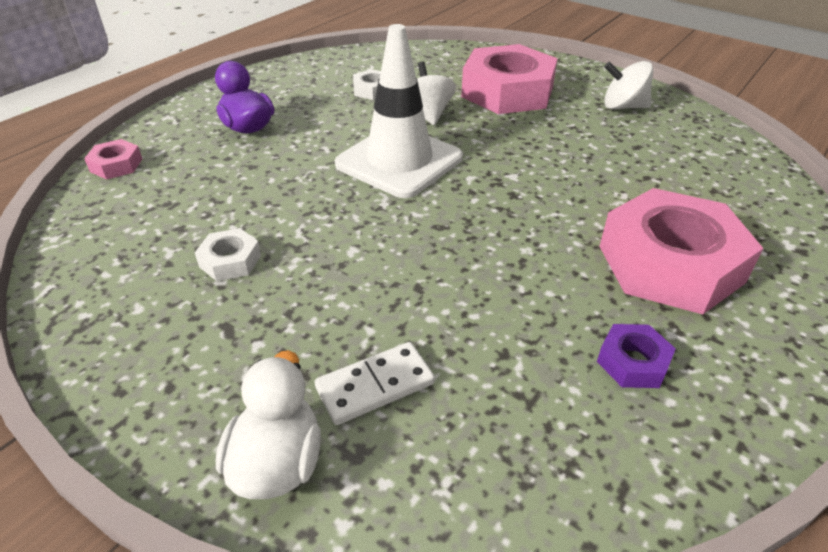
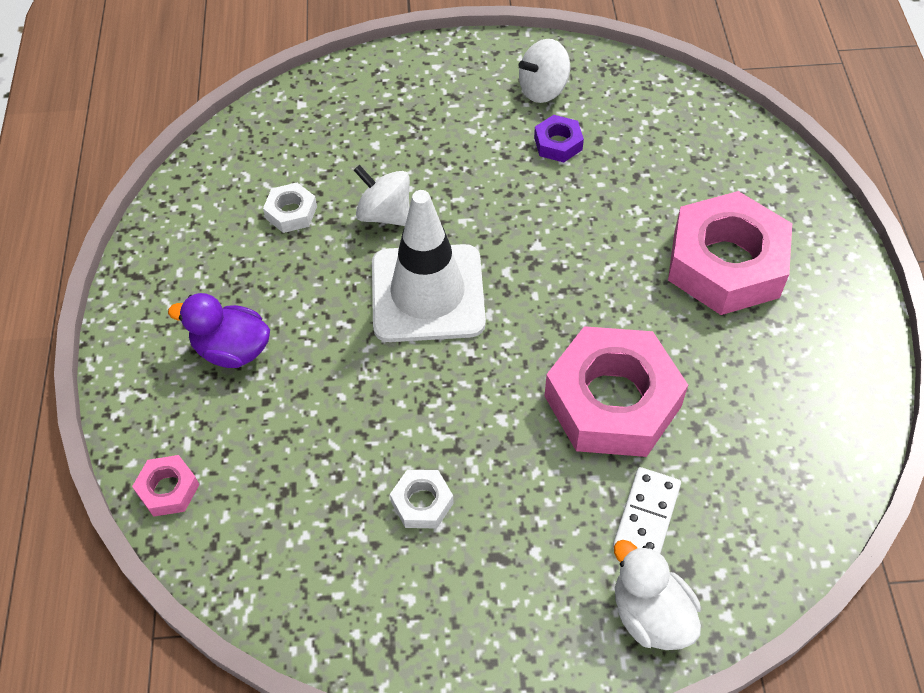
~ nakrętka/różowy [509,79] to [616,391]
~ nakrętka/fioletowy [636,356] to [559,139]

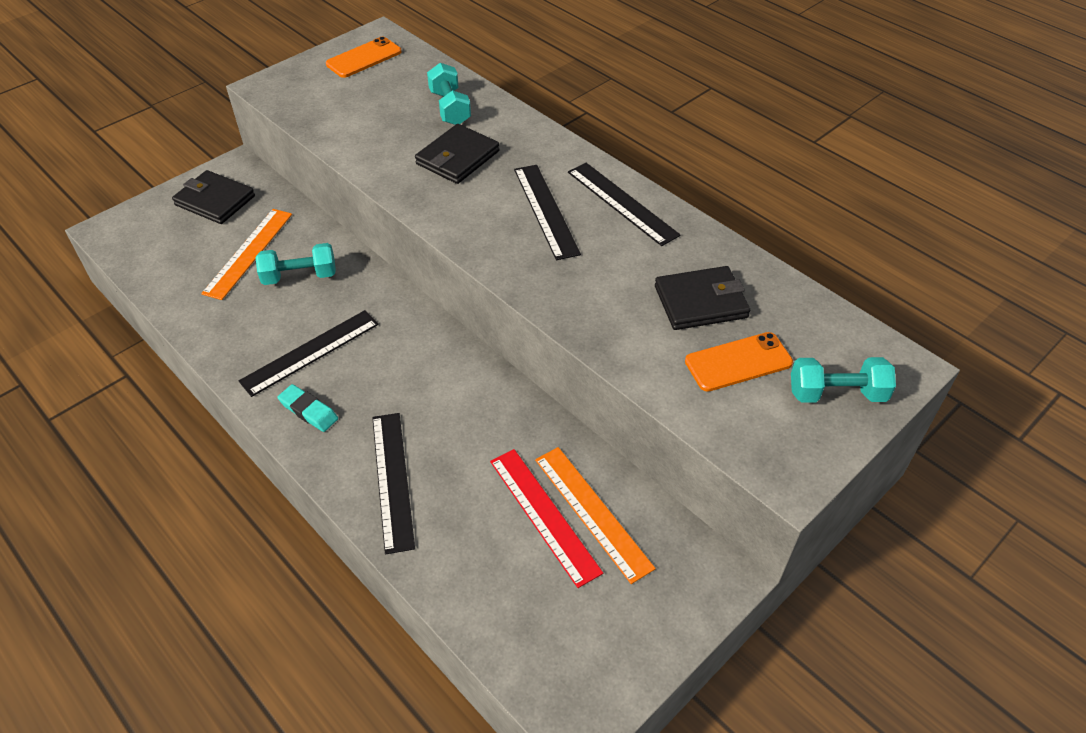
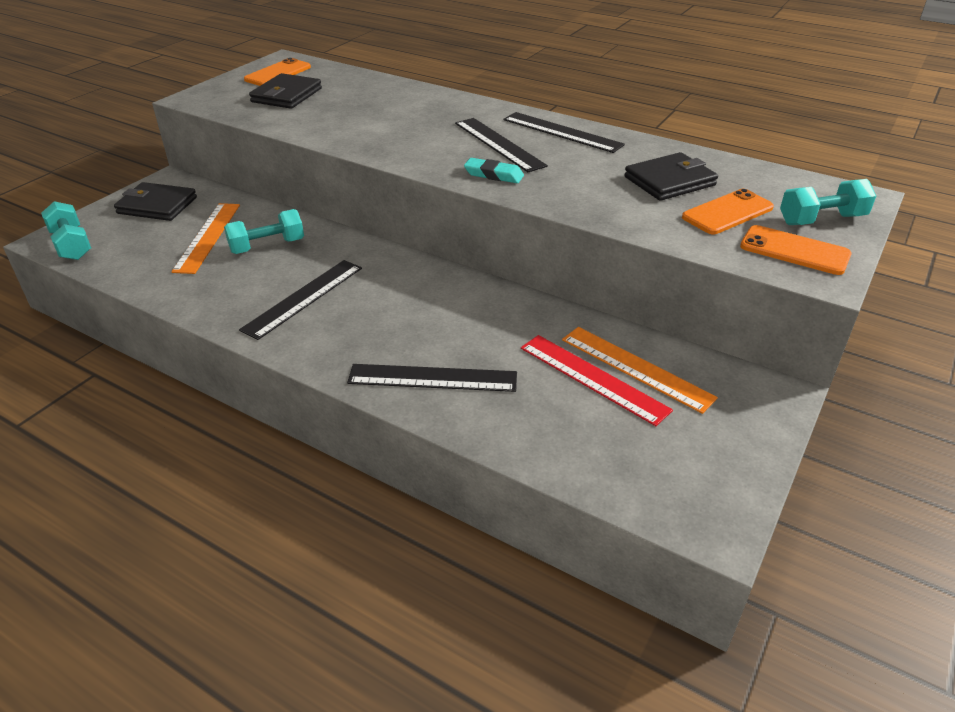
+ telefon/pomarańczowy [796,250]
~ gumka do mazania/turkusowy [308,408] to [494,170]
~ portfel/czarny [457,154] to [285,91]
~ hantel/turkusowy [449,94] to [66,230]
~ linijka/czarny [393,483] = [432,378] 60 degrees counterclockwise

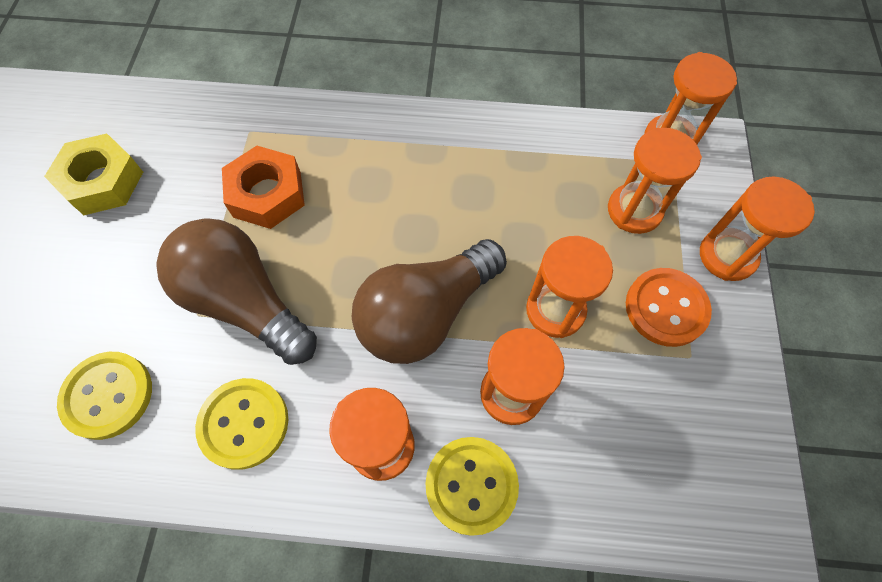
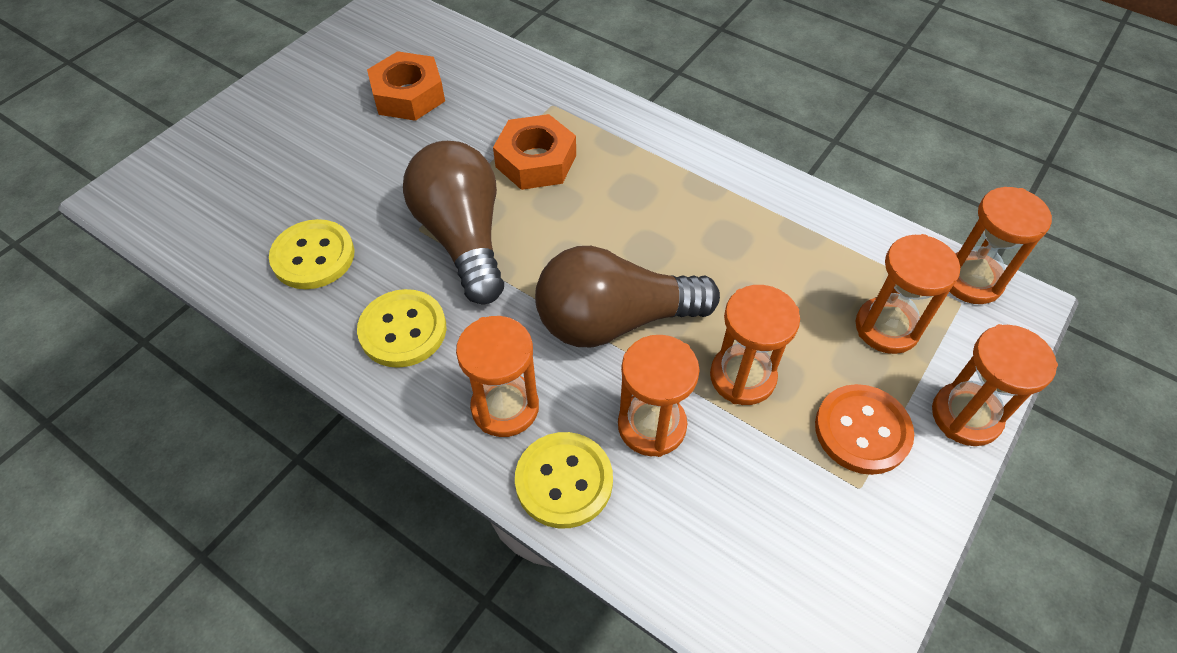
~ nakrętka/żółty [93,174] to nakrętka/pomarańczowy [406,86]

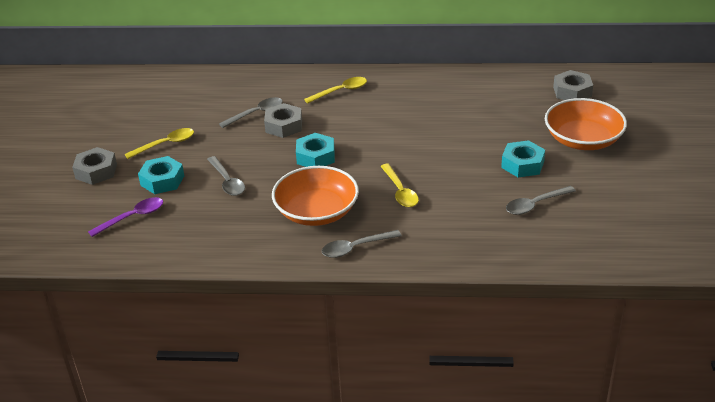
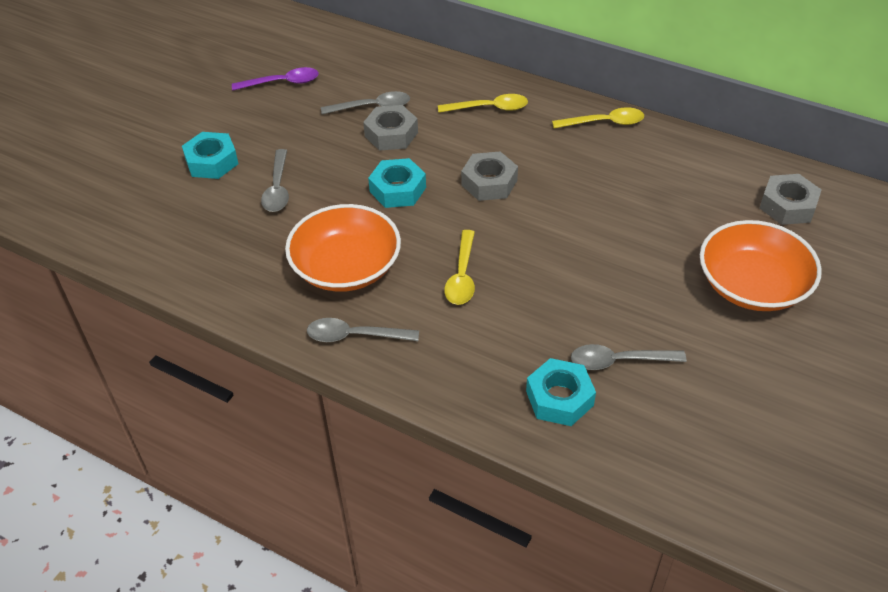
~ nakrętka/szary [94,166] to [489,176]
~ łyżka/fioletowy [125,217] to [275,78]
~ łyżka/żółty [159,143] to [598,118]
~ nakrętka/turkusowy [523,159] to [561,392]

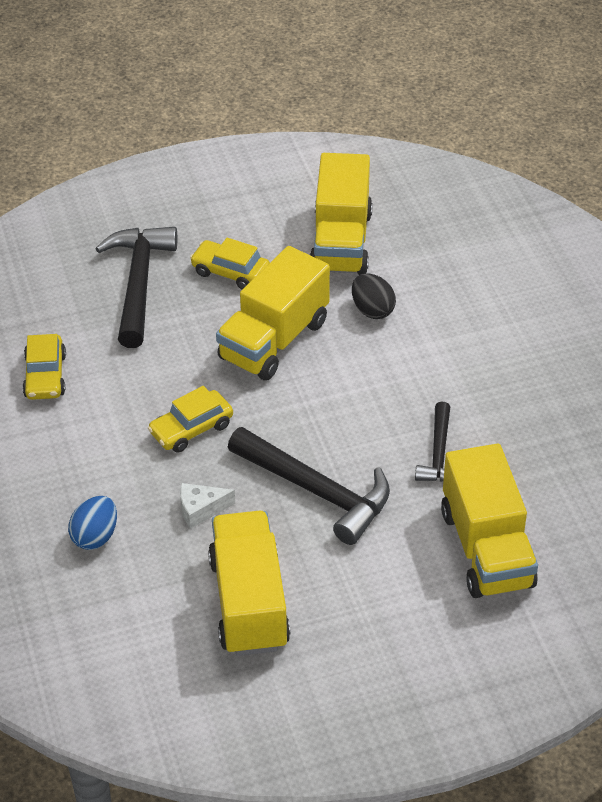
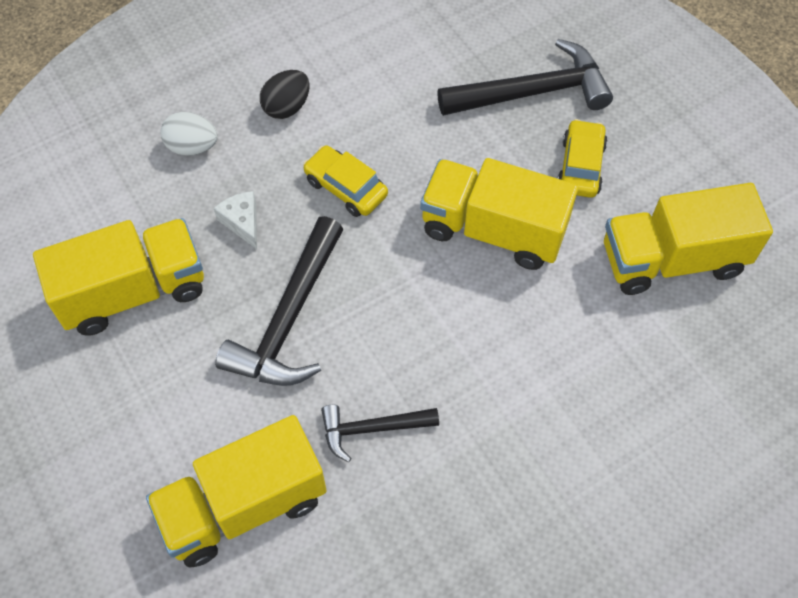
- samochód/żółty [44,367]
~ jajko/czarny [374,296] to [285,94]
~ jajko/niebieski [92,523] to jajko/biały [189,134]

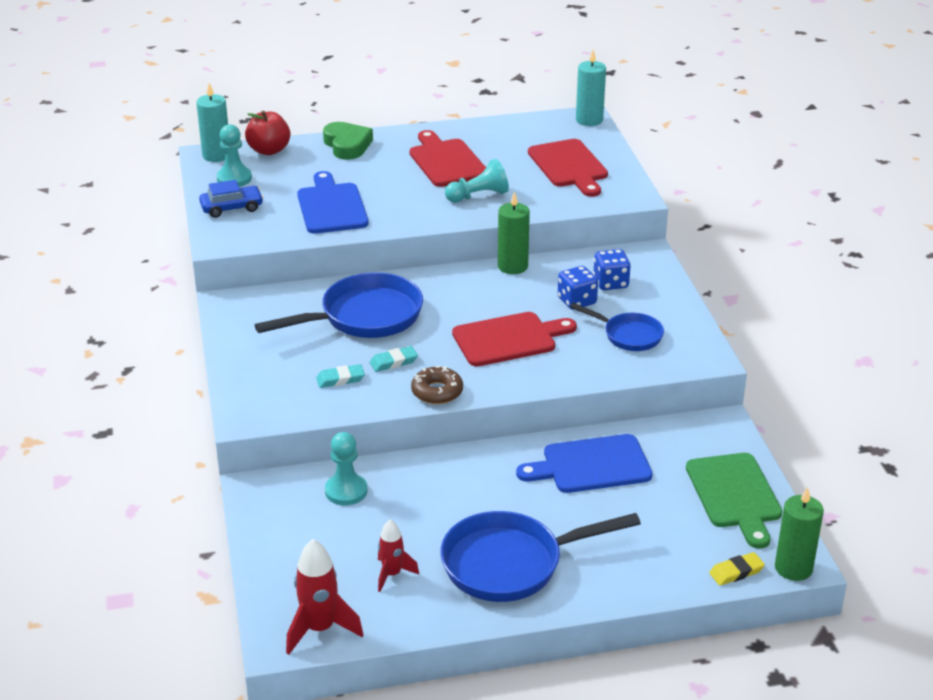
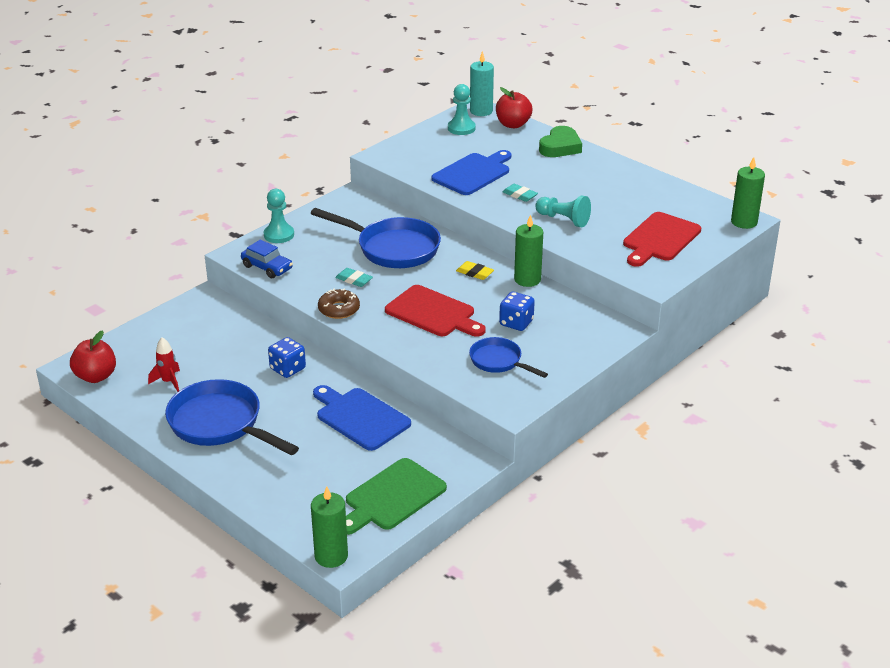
- deska do krojenia/czerwony [447,158]
~ samochód/niebieski [231,199] to [267,259]
~ gumka do mazania/turkusowy [340,376] to [520,193]
~ pionek/turkusowy [346,469] to [279,216]
~ kostka do gry/niebieski [612,269] to [287,357]
~ gumka do mazania/żółty [737,569] to [475,270]
~ rakieta/czerwony [325,597] to jabłko/czerwony [93,356]
~ świeca/turkusowy [591,88] to świeca/zielony [748,193]
~ patelnia/niebieski [617,327] = [508,357] 135 degrees clockwise

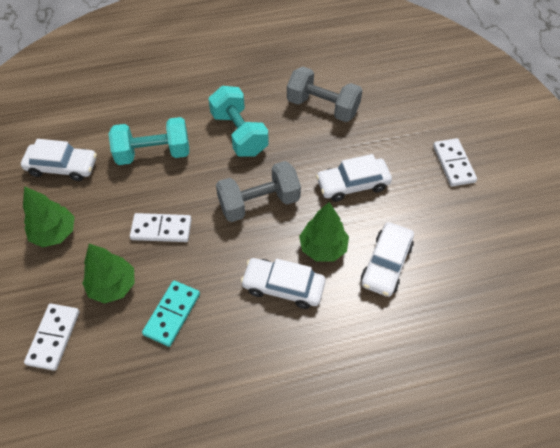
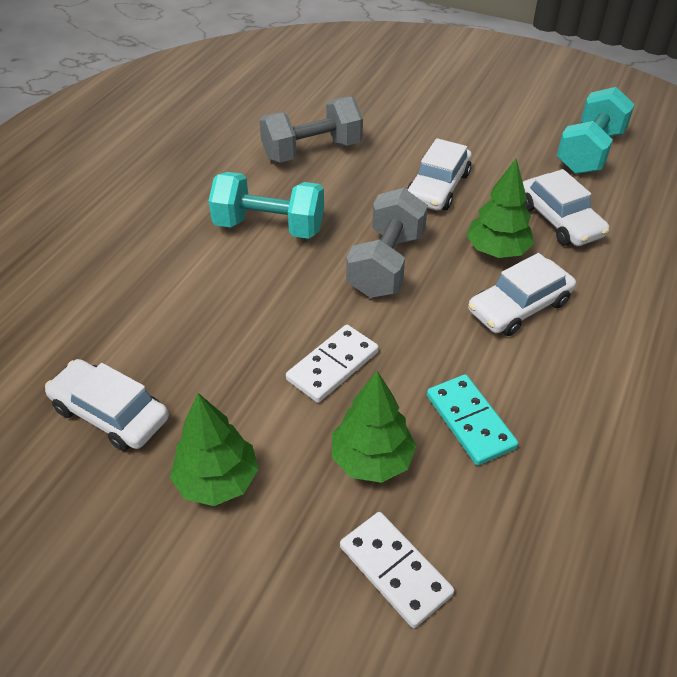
- kostka domina/biały [455,162]
~ hantel/turkusowy [149,141] to [596,130]
~ samochód/biały [59,160] = [107,405] 105 degrees counterclockwise

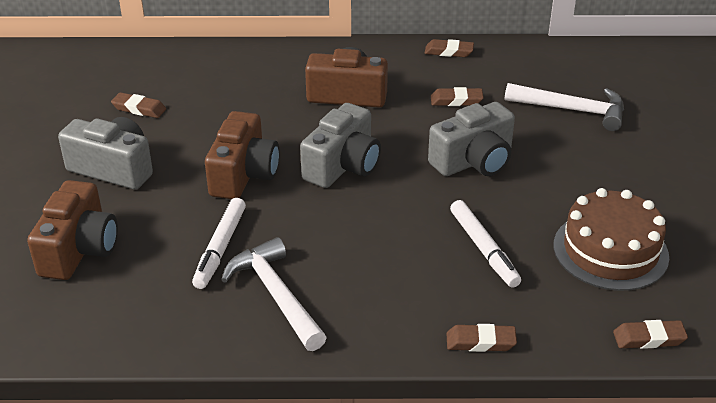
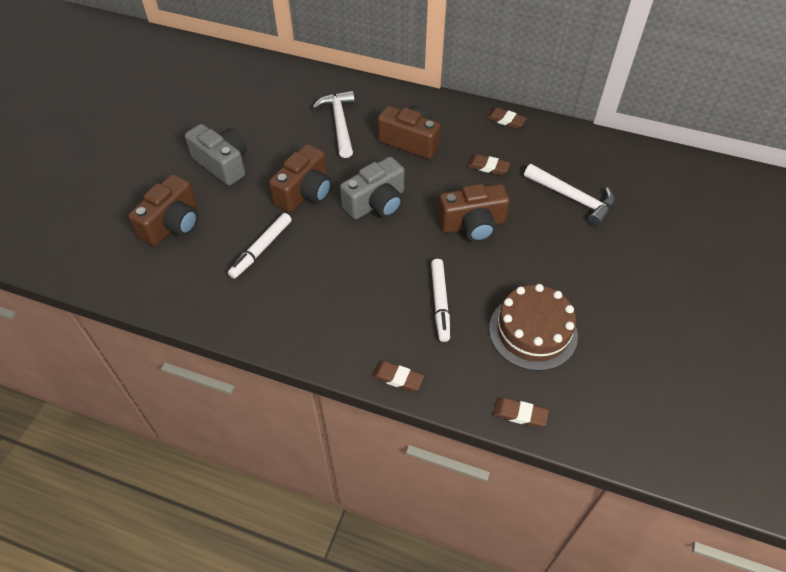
- gumka do mazania/brązowy [138,105]
~ młotek/biały [274,294] to [333,124]
~ aparat fotograficzny/szary [471,139] to aparat fotograficzny/brązowy [474,213]

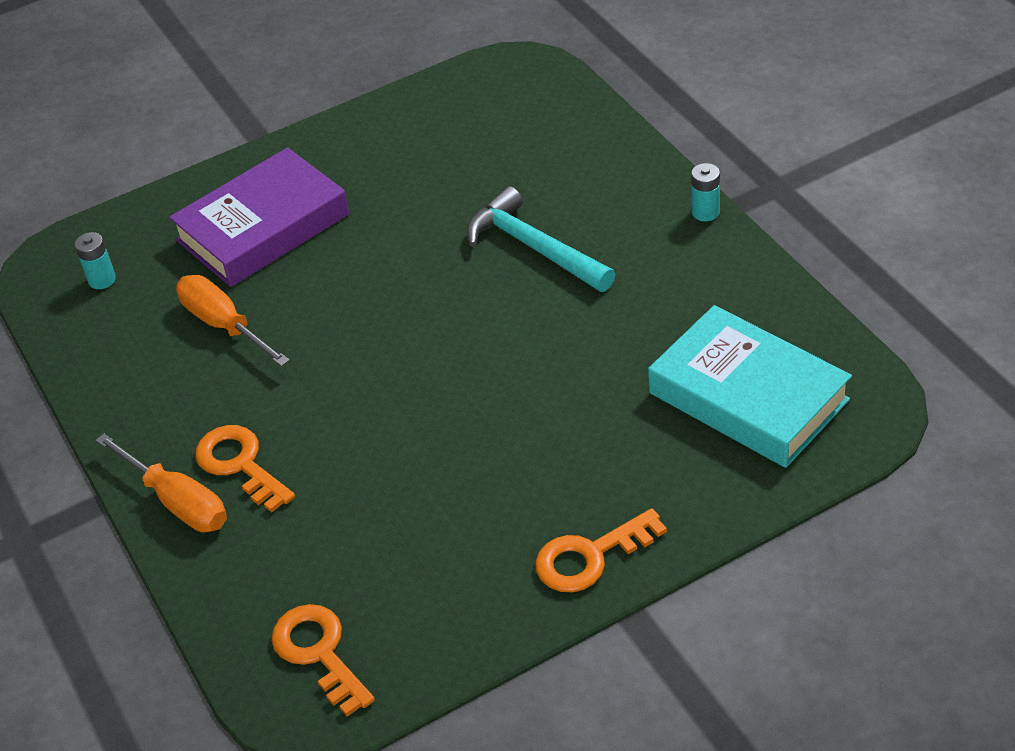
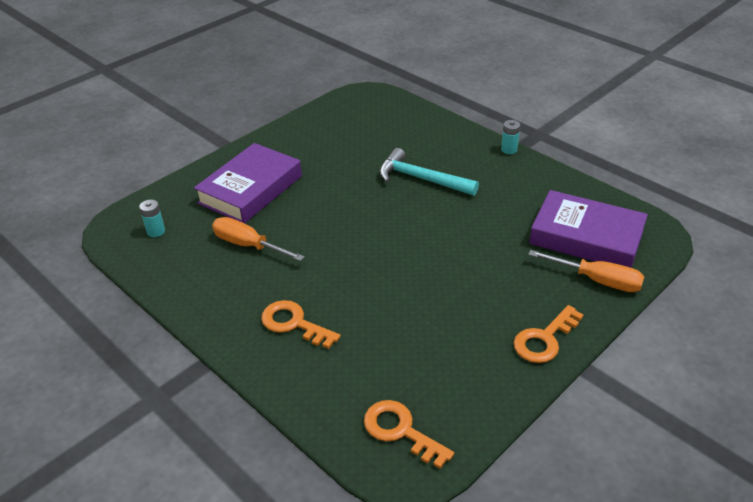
~ śrubokręt/pomarańczowy [161,482] to [586,271]
~ książka/turkusowy [750,386] to książka/fioletowy [588,229]

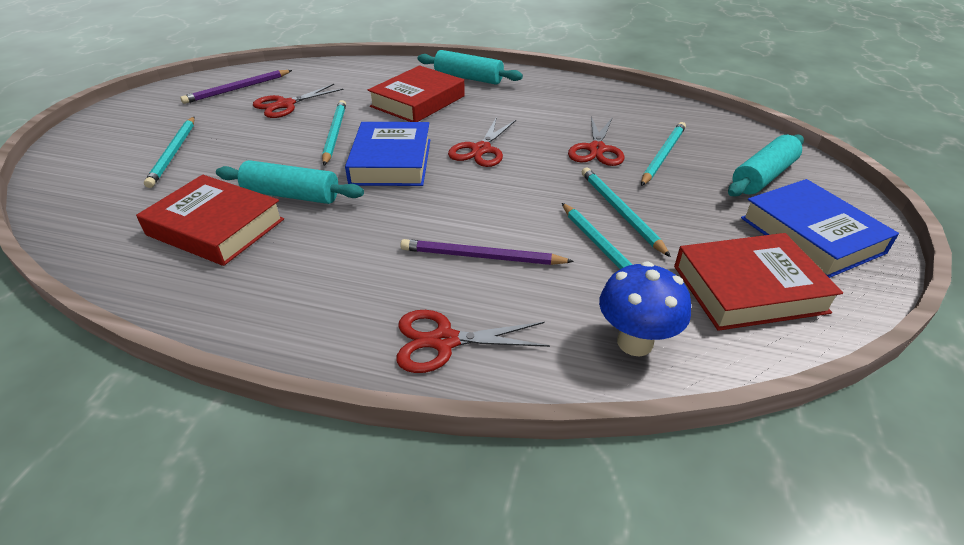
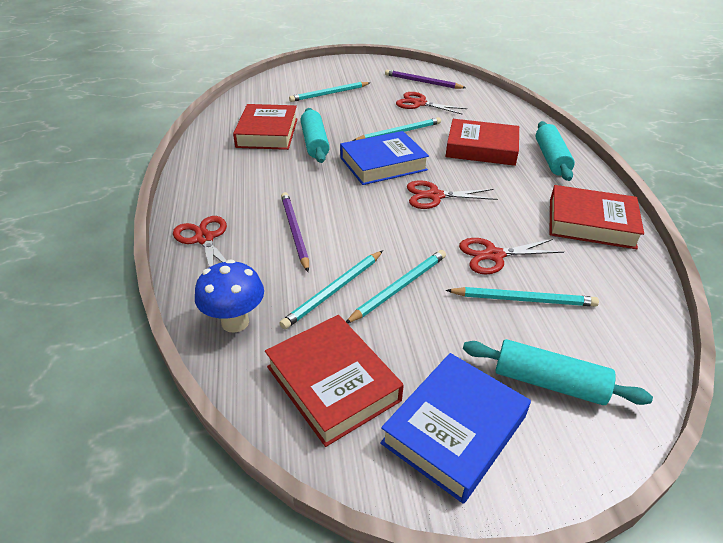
+ książka/czerwony [596,217]

